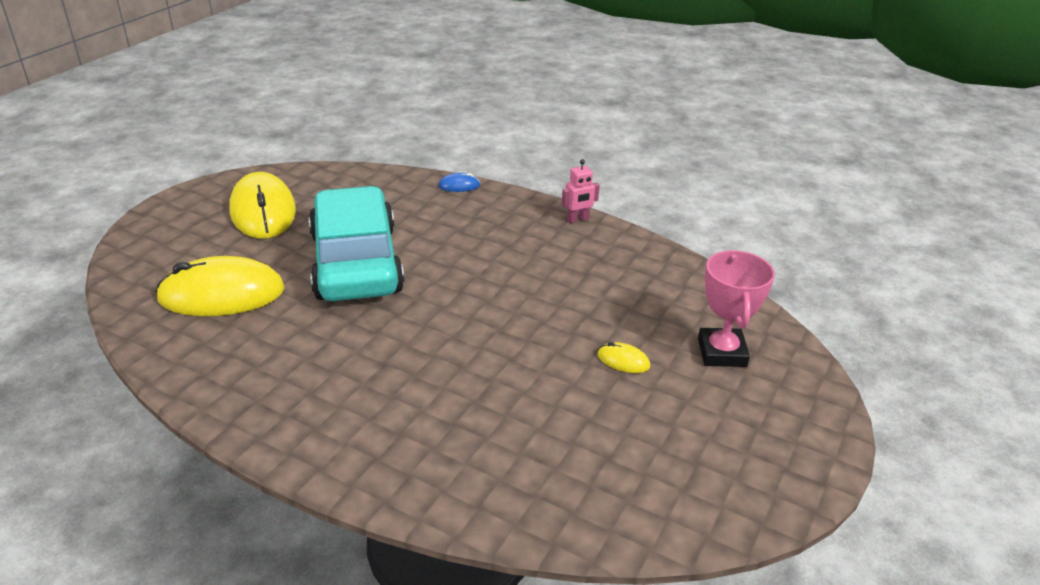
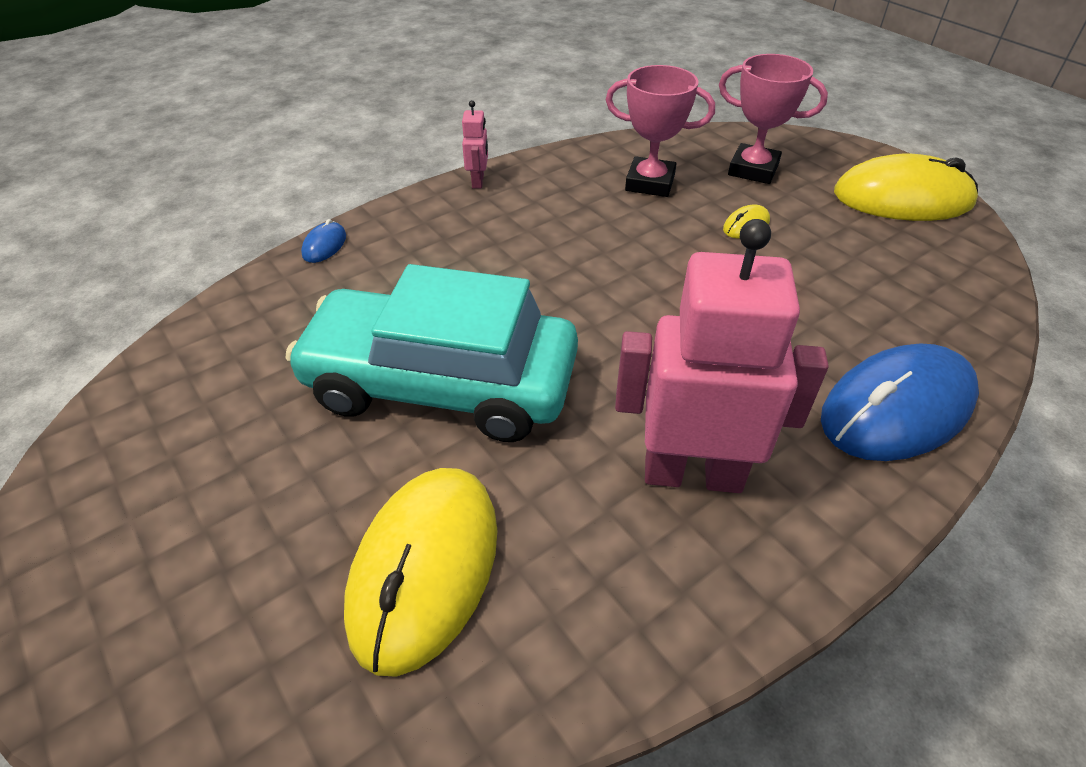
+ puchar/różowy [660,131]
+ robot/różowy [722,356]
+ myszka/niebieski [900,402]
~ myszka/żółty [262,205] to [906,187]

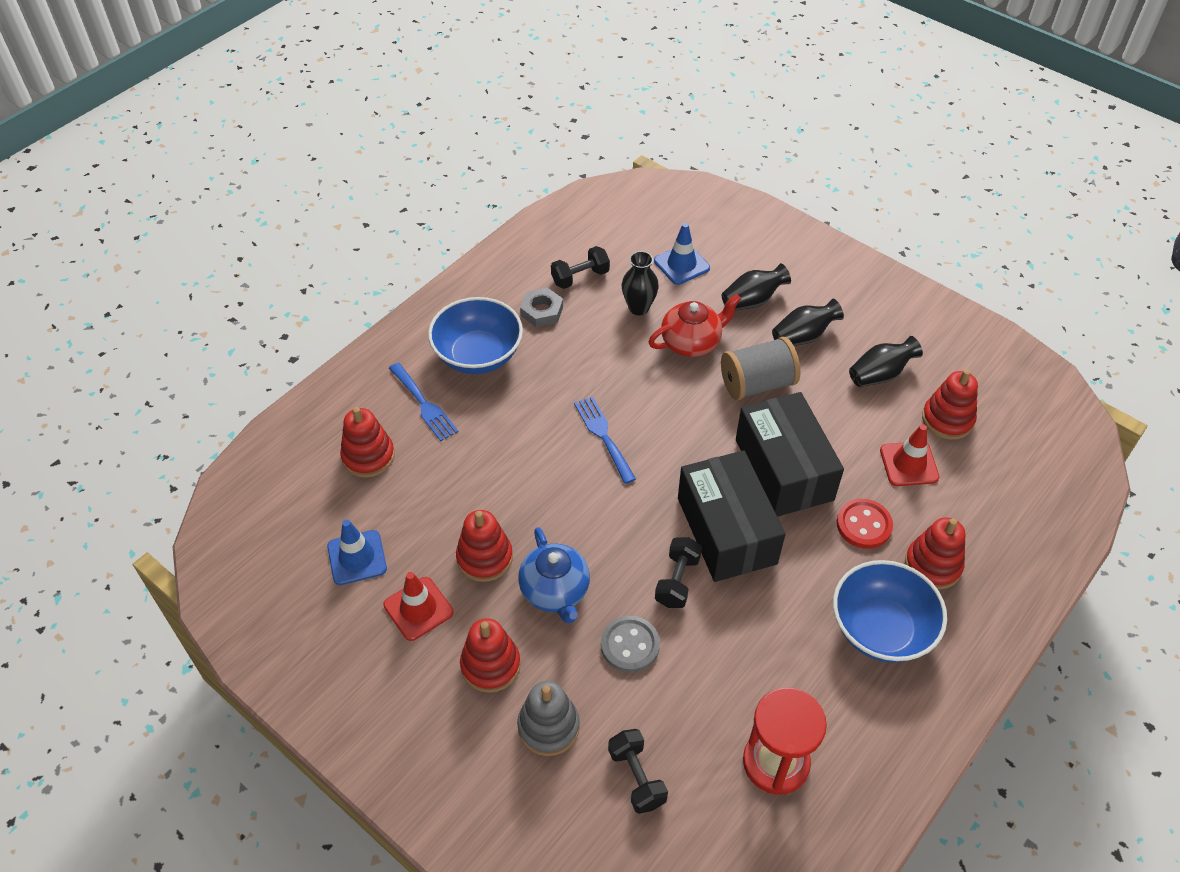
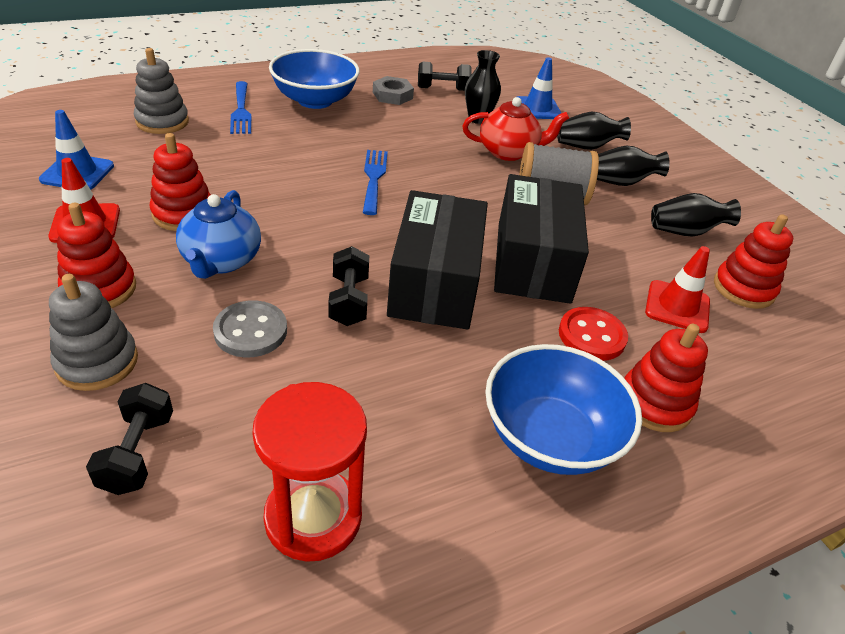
~ zabawka nakładanka/czerwony [367,442] to zabawka nakładanka/szary [161,91]
~ hantel/czarny [678,572] = [349,286] 45 degrees counterclockwise

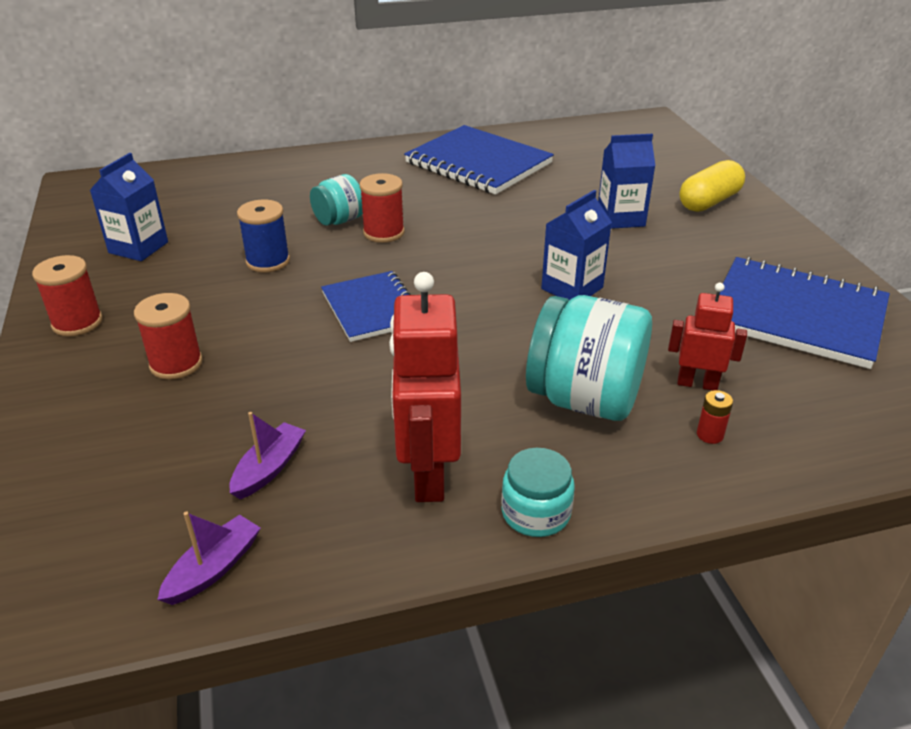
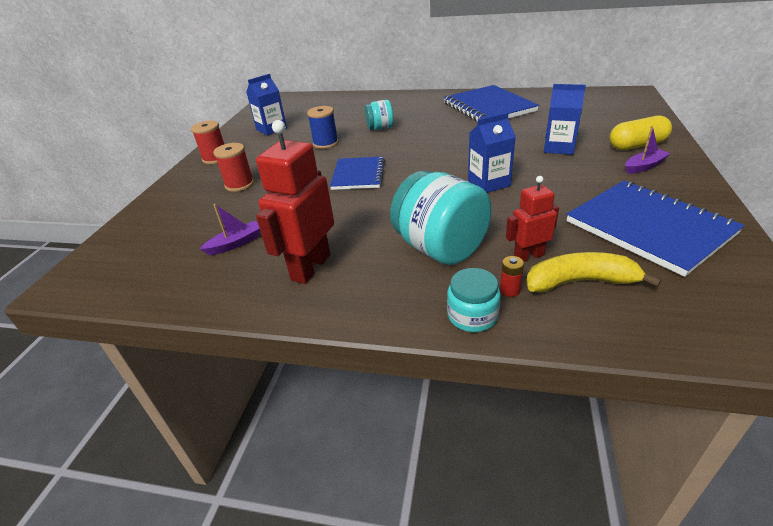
- szpulka/czerwony [382,208]
+ banan/żółty [594,272]
~ łódka/fioletowy [209,558] to [648,150]
~ słoik/turkusowy [538,492] to [474,300]
~ robot/czerwony [707,336] = [532,218] 60 degrees counterclockwise

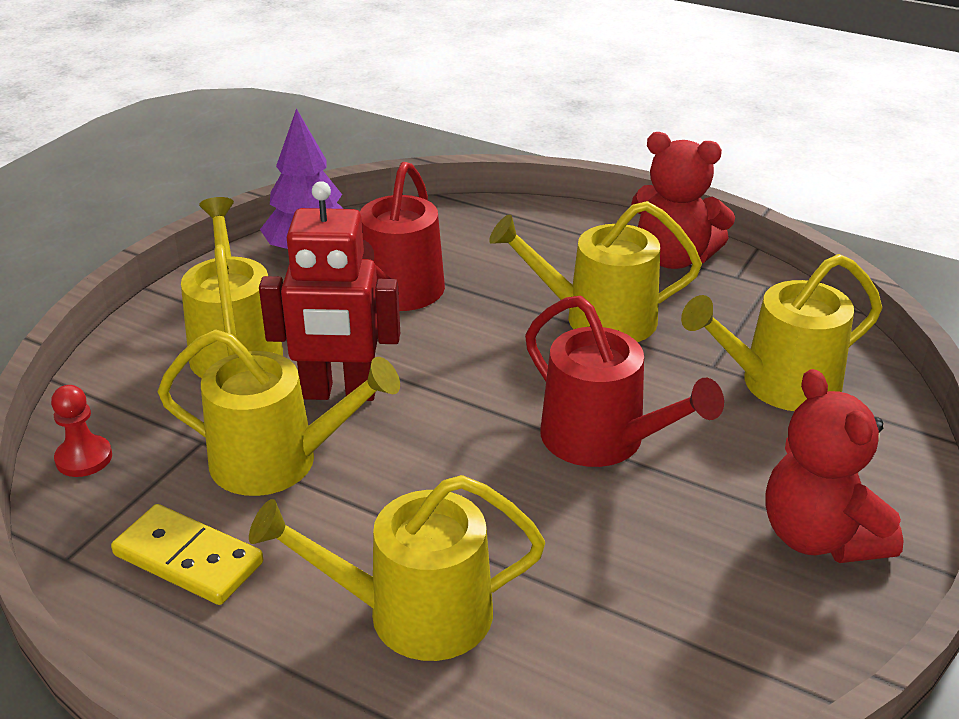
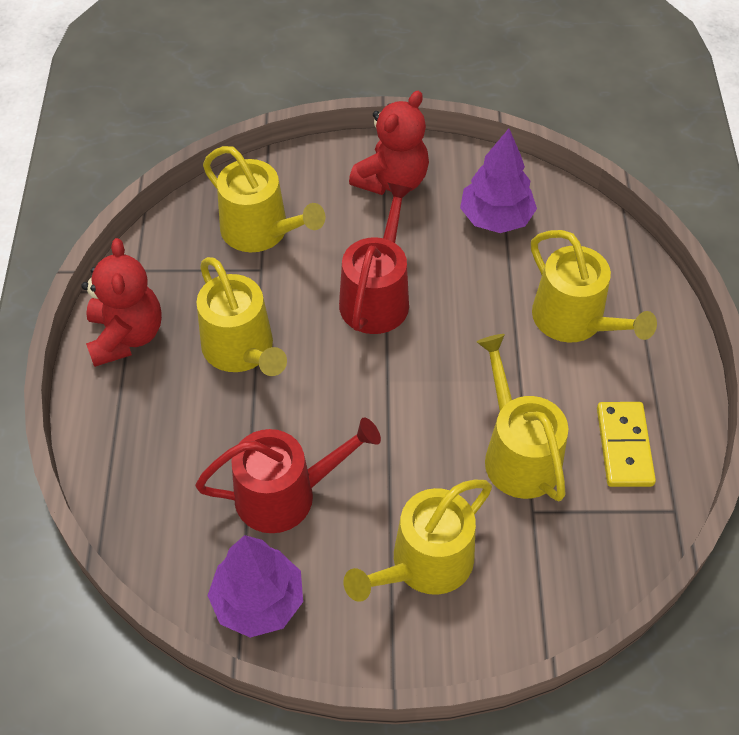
- pionek/czerwony [81,431]
- robot/czerwony [329,291]
+ drzewko/fioletowy [498,180]

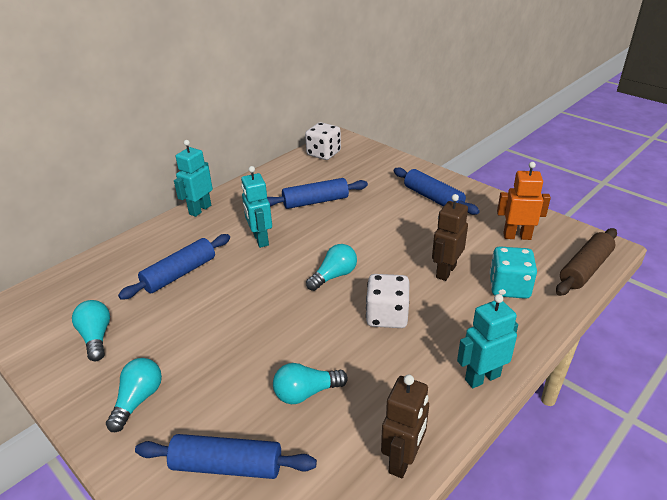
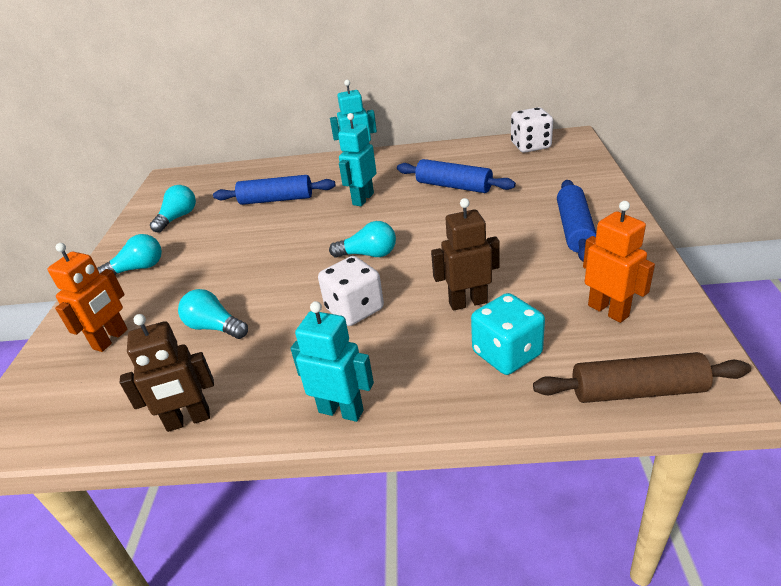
~ wałek do ciasta/niebieski [226,456] to robot/pomarańczowy [88,297]

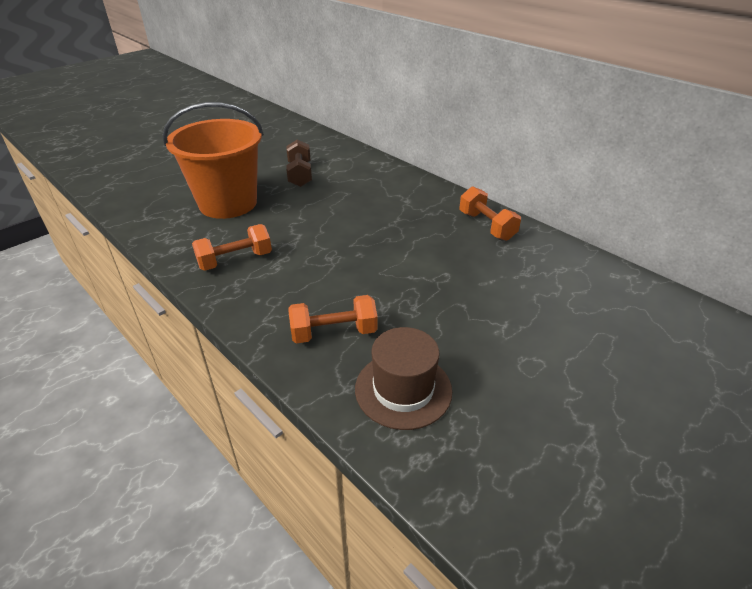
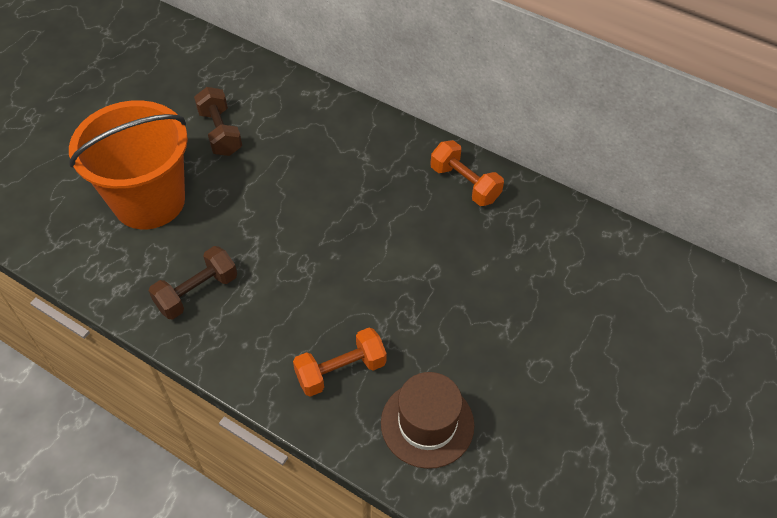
~ hantel/pomarańczowy [232,247] to hantel/brązowy [193,283]

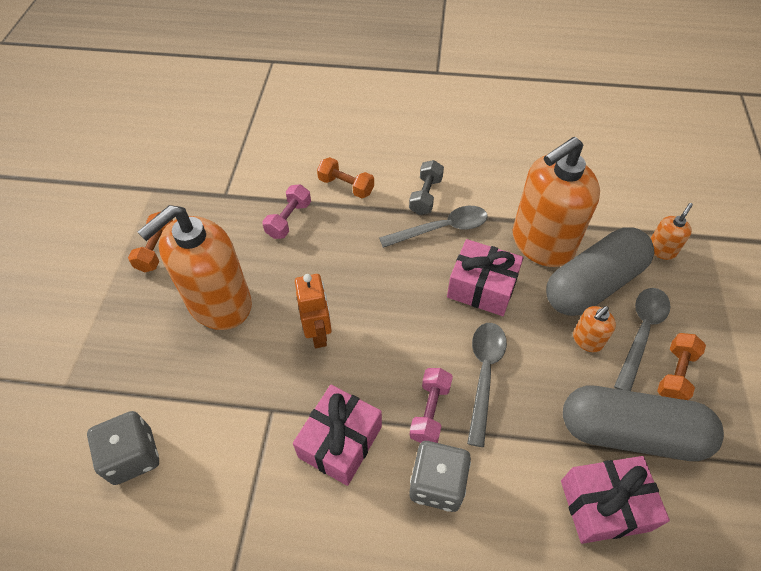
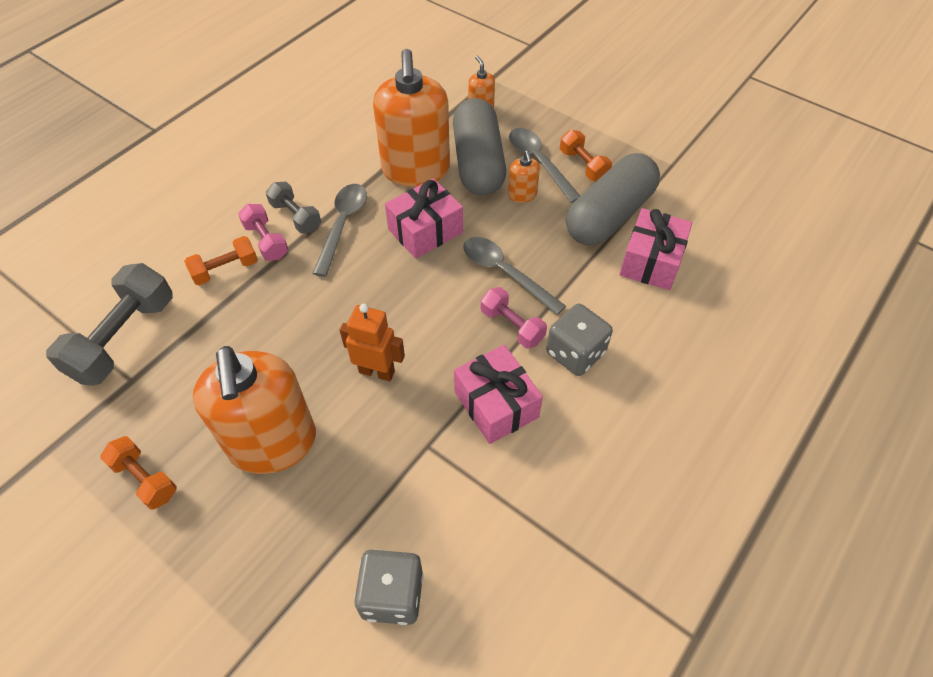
+ hantel/szary [109,324]
~ hantel/różowy [286,211] to [263,232]

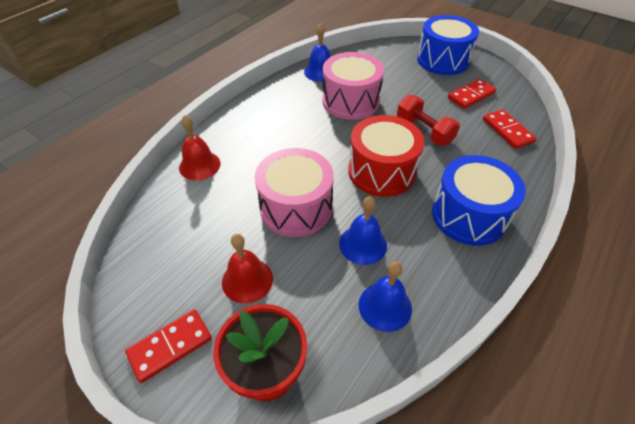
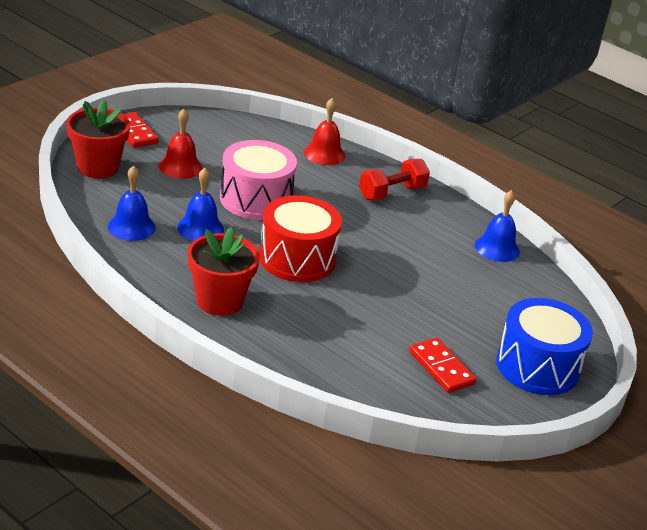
- bęben/różowy [353,86]
- kostka domina/czerwony [510,129]
~ hantel/czerwony [428,120] to [394,179]
~ bęben/niebieski [479,200] to doniczka/czerwony [224,271]

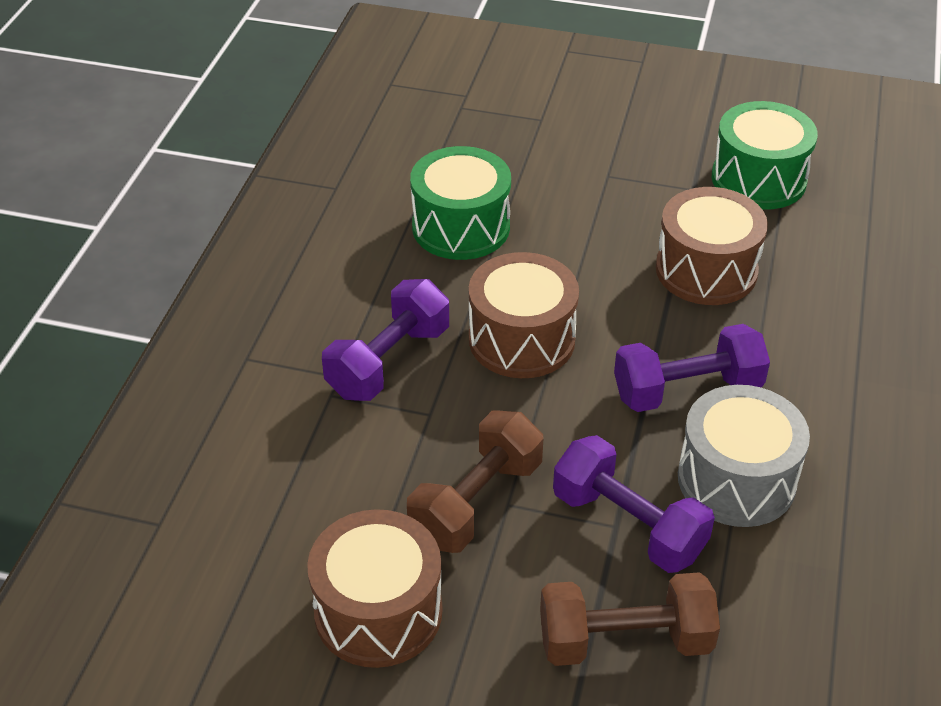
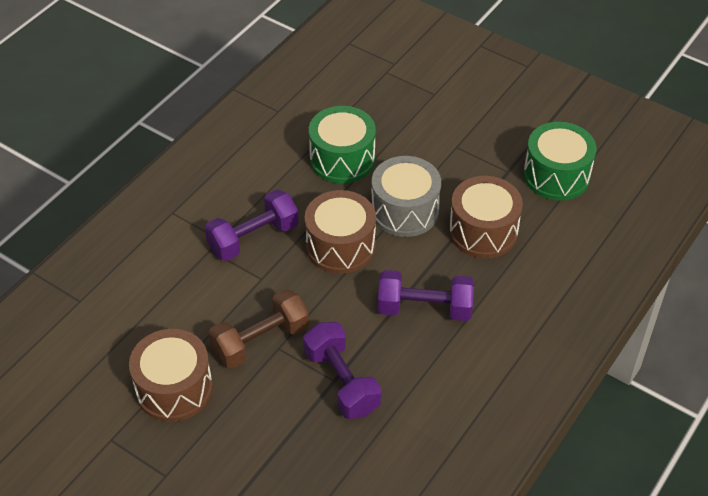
- hantel/brązowy [630,619]
~ bęben/szary [744,456] to [406,196]

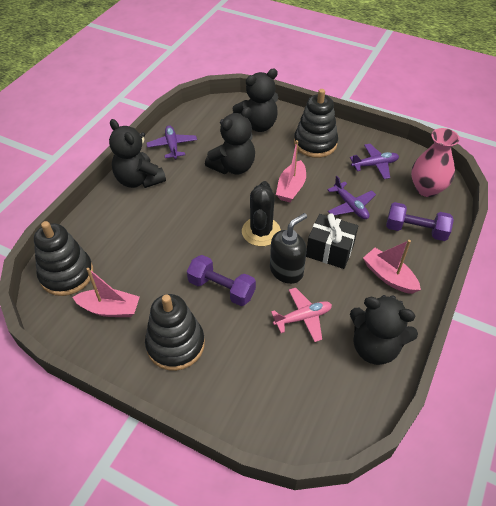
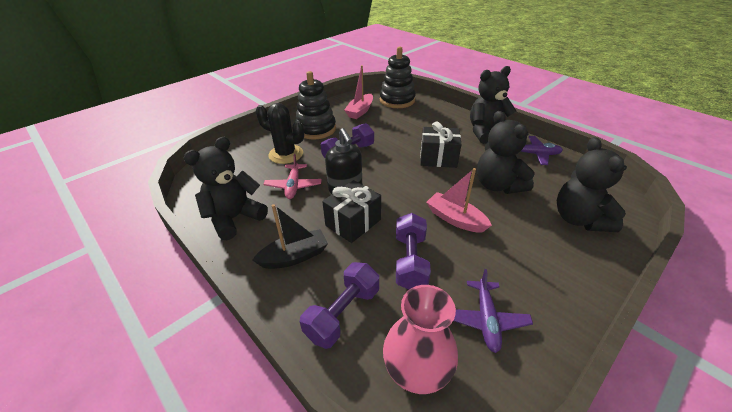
- zabawka nakładanka/czarny [316,123]
+ prezent/czarny [441,145]
~ kaktus/czarny [261,213] to [280,133]
~ samolot/fioletowy [352,197] to hantel/fioletowy [413,251]
~ łódka/różowy [392,267] to łódka/czarny [290,236]

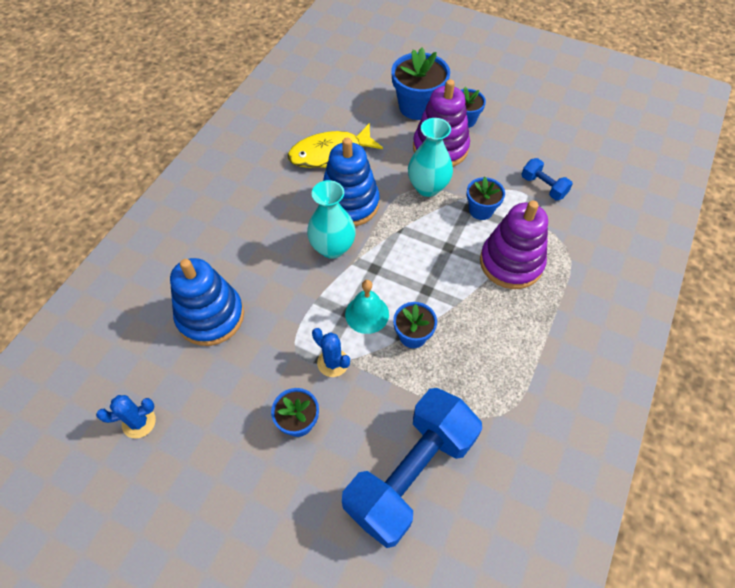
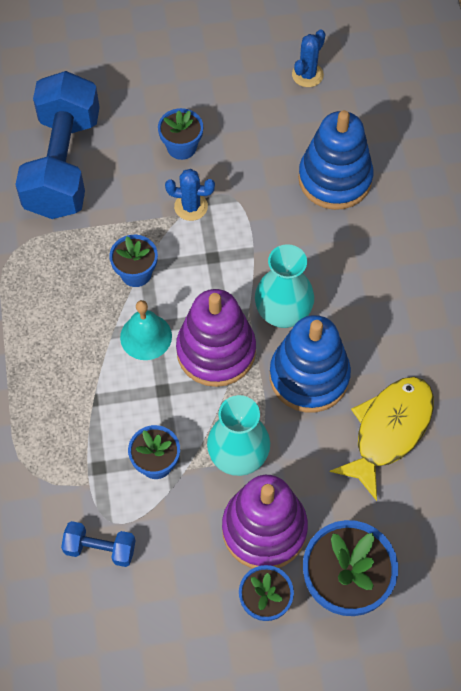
~ dzwonek/turkusowy [367,307] to [146,330]
~ zabawka nakładanka/fioletowy [514,245] to [216,338]

